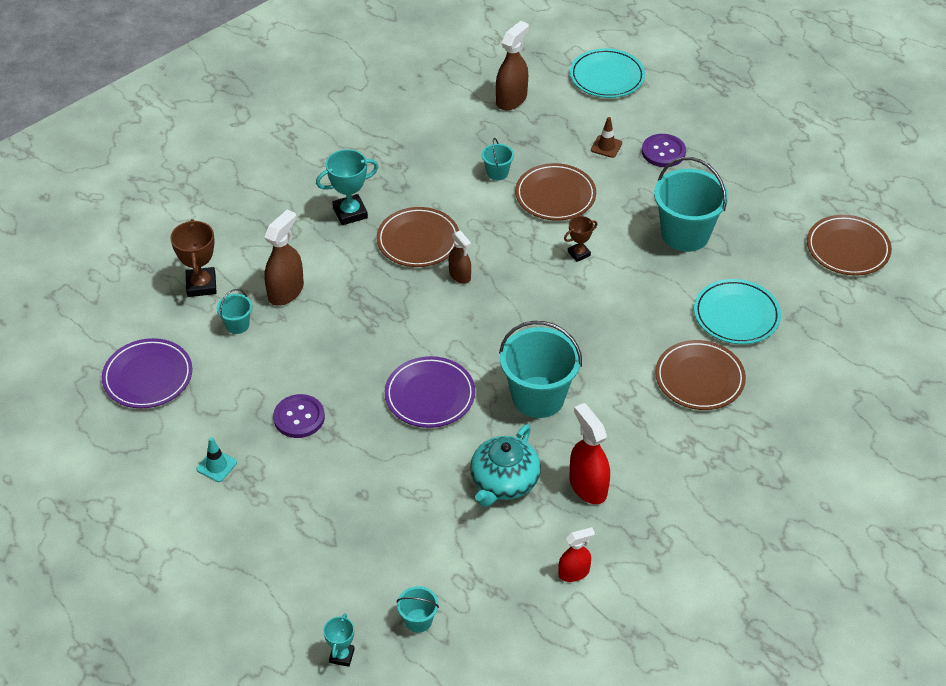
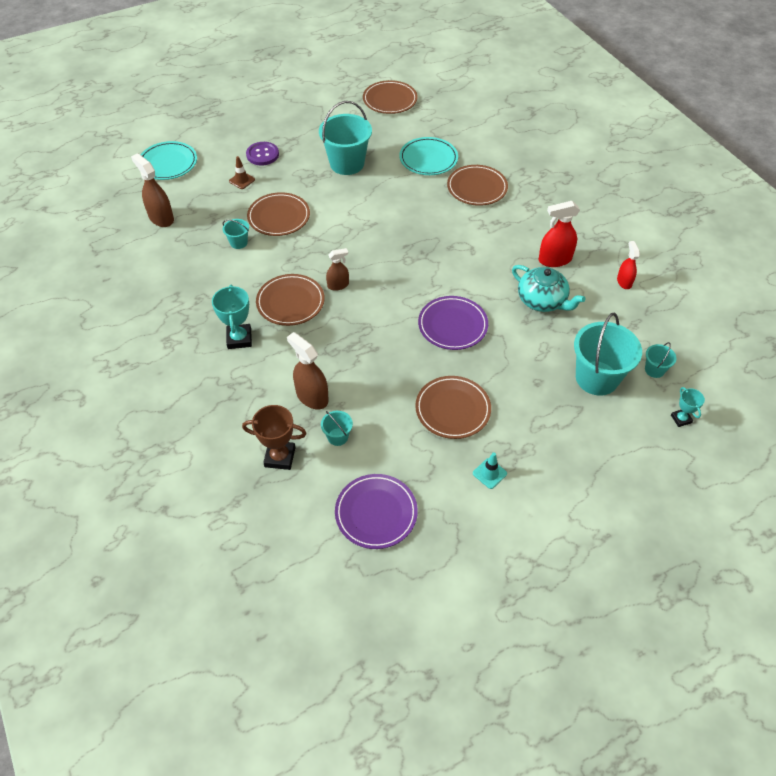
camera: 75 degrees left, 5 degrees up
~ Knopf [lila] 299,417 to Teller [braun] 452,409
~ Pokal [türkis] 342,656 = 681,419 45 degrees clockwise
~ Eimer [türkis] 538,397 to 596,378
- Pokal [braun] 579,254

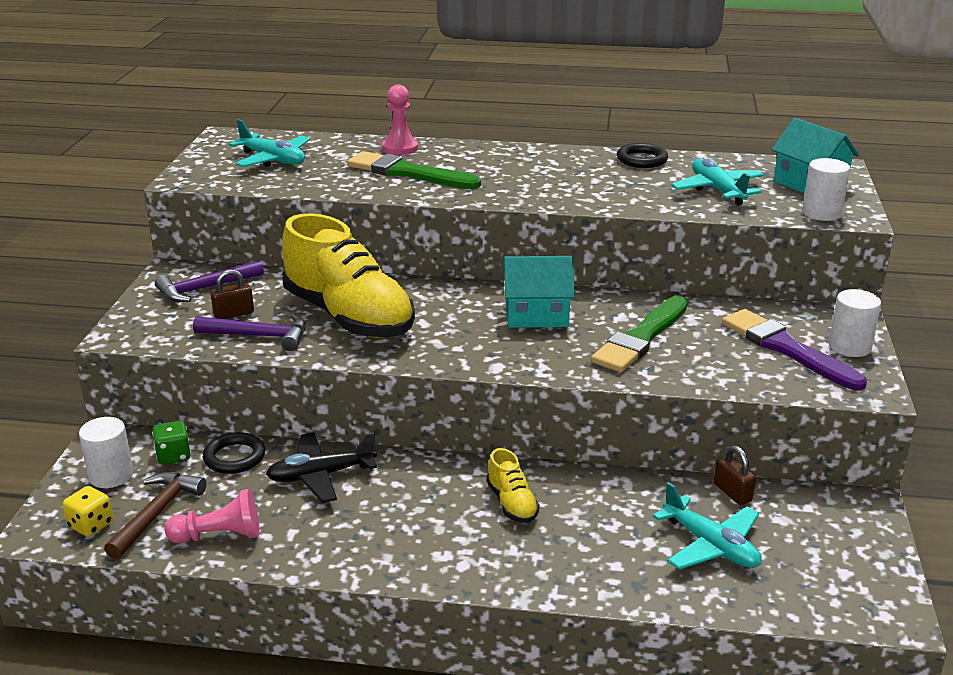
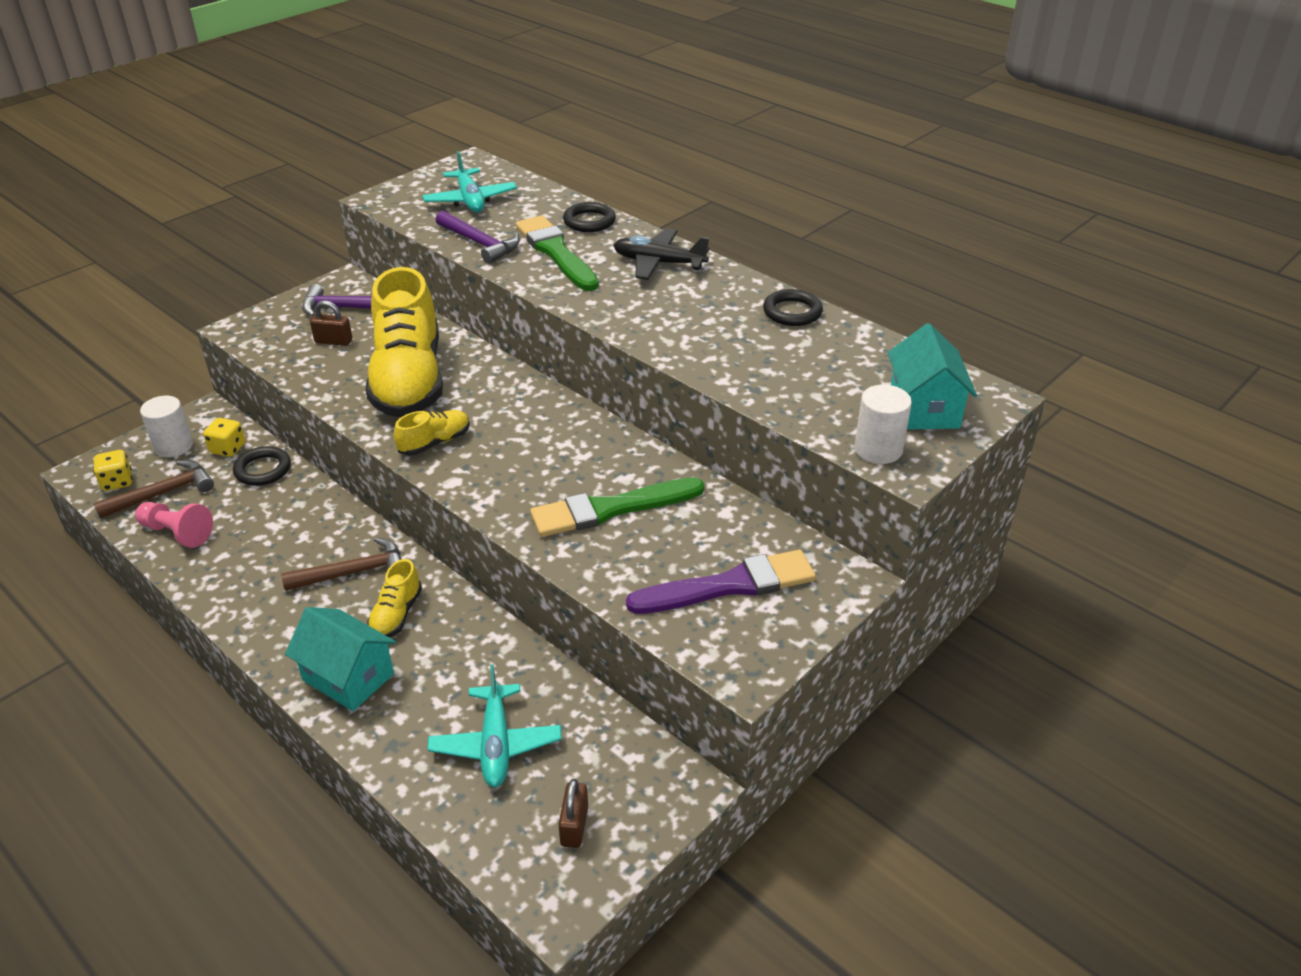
camera: 35 degrees right, 10 degrees up
~ Spielwürfel [grün] 173,456 to Spielwürfel [gelb] 228,449
~ Hammer [lila] 259,336 to 480,243
~ Flugzeug [schwarz] 321,475 to 659,263
~ Bauer [rosa] 400,148 to Ring [schwarz] 589,221
~ Haus [türkis] 536,315 to 348,677
- Flugzeug [türkis] 717,190
~ Vorhängeschloss [braun] 732,493 to 574,826
~ Pinsel [lila] 787,349 = 729,585 75 degrees clockwise
- Vollzylinder [weiß] 849,347
+ Hammer [braun] 354,572
+ Schuh [gelb] 435,442

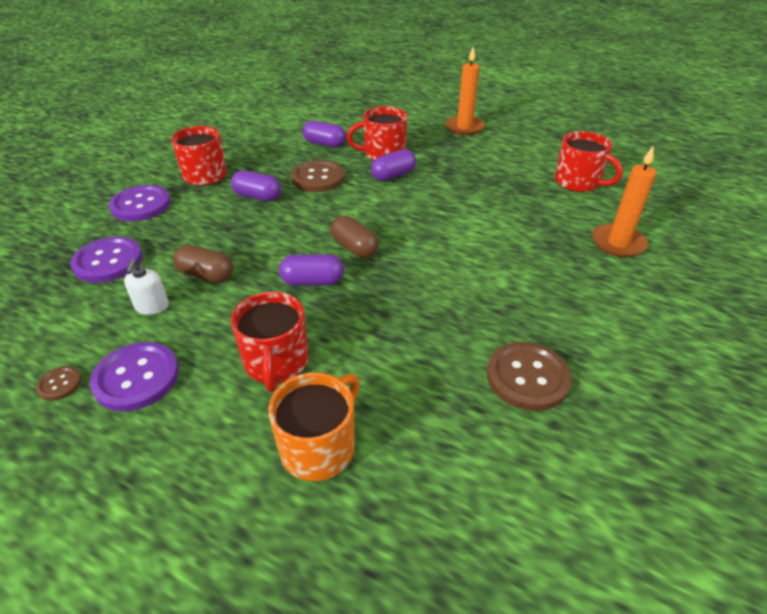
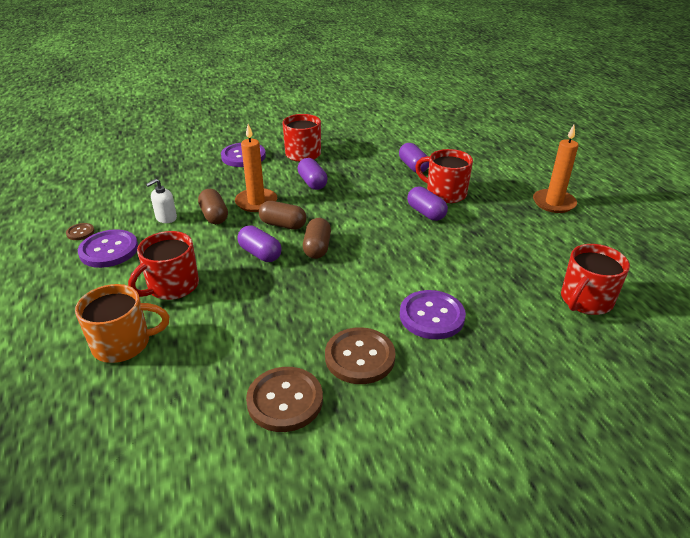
camera: 45 degrees right, 5 degrees down
~ Knopf [lila] 108,261 to 432,316
~ Knopf [braun] 318,178 to 360,357
~ Kapsel [lila] 393,175 = 426,213 45 degrees clockwise
~ Tasse [rot] 578,182 = 585,300 45 degrees clockwise
~ Kerze [orange] 618,243 to 256,202
+ Kapsel [braun] 283,225

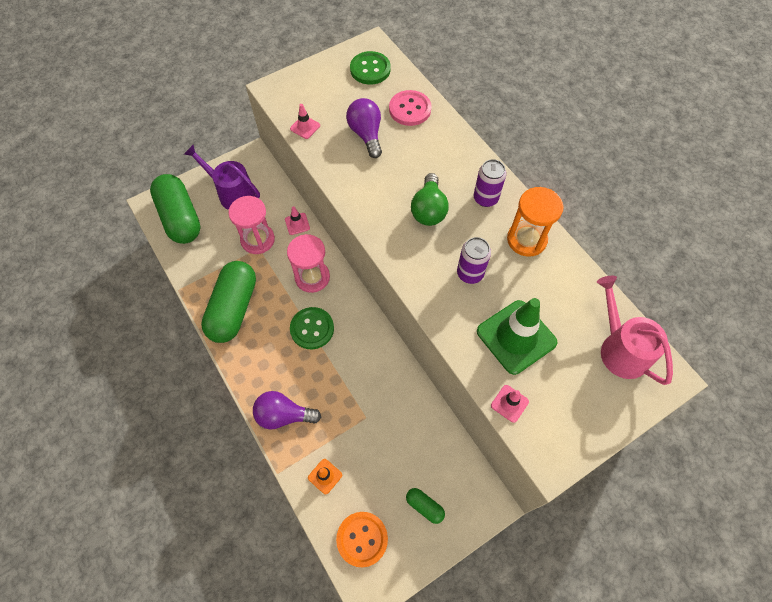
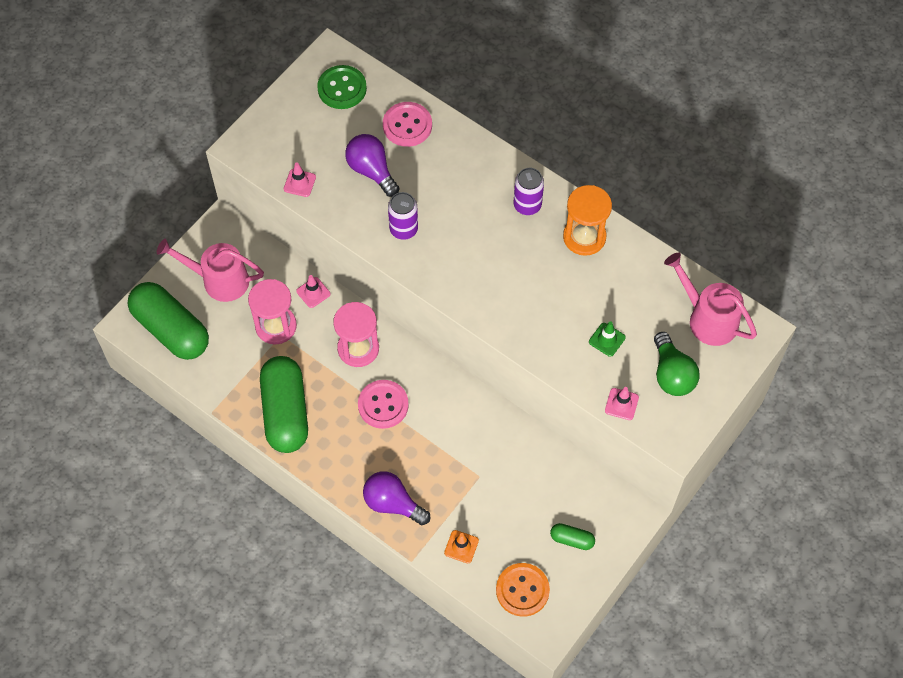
camera: 20 degrees left, 0 degrees up
~ Gießkanne [lila] 232,193 to Gießkanne [rosa] 219,280
~ Glühbirne [lila] 284,415 = 392,503 45 degrees clockwise
~ Knopf [grün] 312,329 to Knopf [rosa] 383,405
~ Glühbirne [grün] 428,209 to 671,374
~ Dose [lila] 470,273 to 403,229
~ Leitkegel [grün] 516,337 = 607,339 x0.46

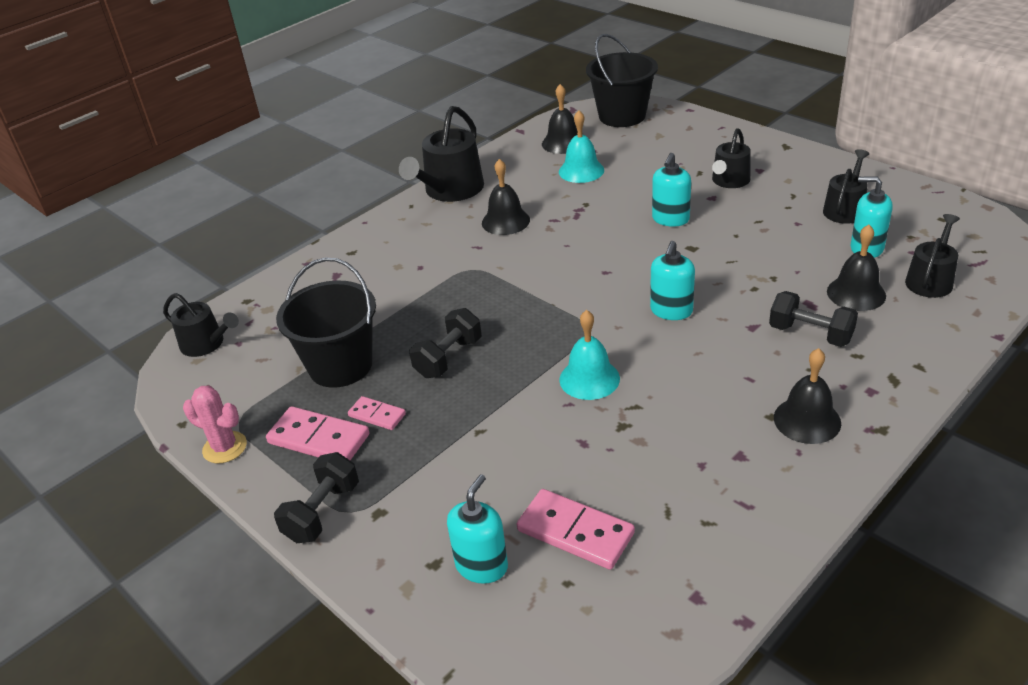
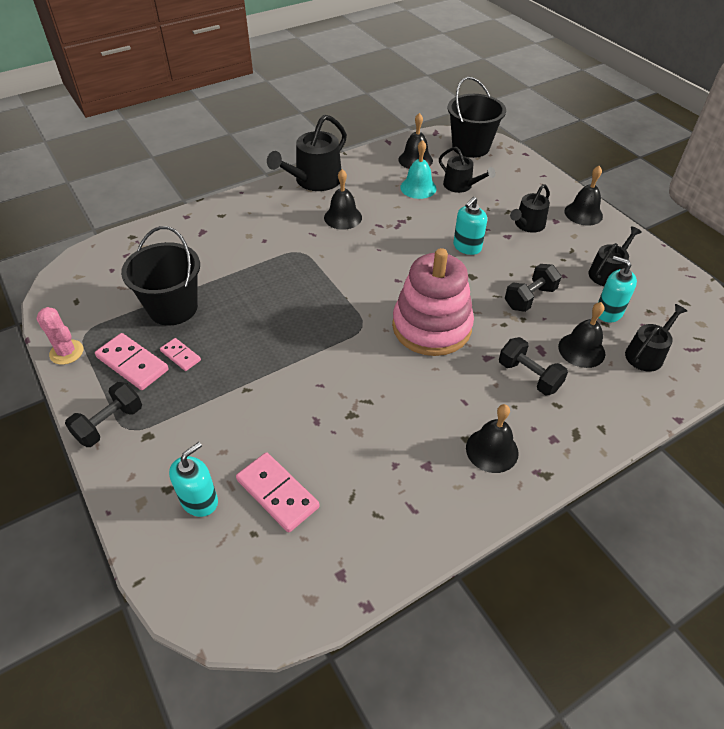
camera: 10 degrees right, 10 degrees up
~ Gießkanne [schwarz] 206,344 to 461,186
~ Hantel [schwarz] 448,358 to 529,298
- Glocke [türkis] 589,379
~ Seifenspender [türkis] 671,311 to Stapelspielzeug [rosa] 431,327
+ Glocke [schwarz] 583,213

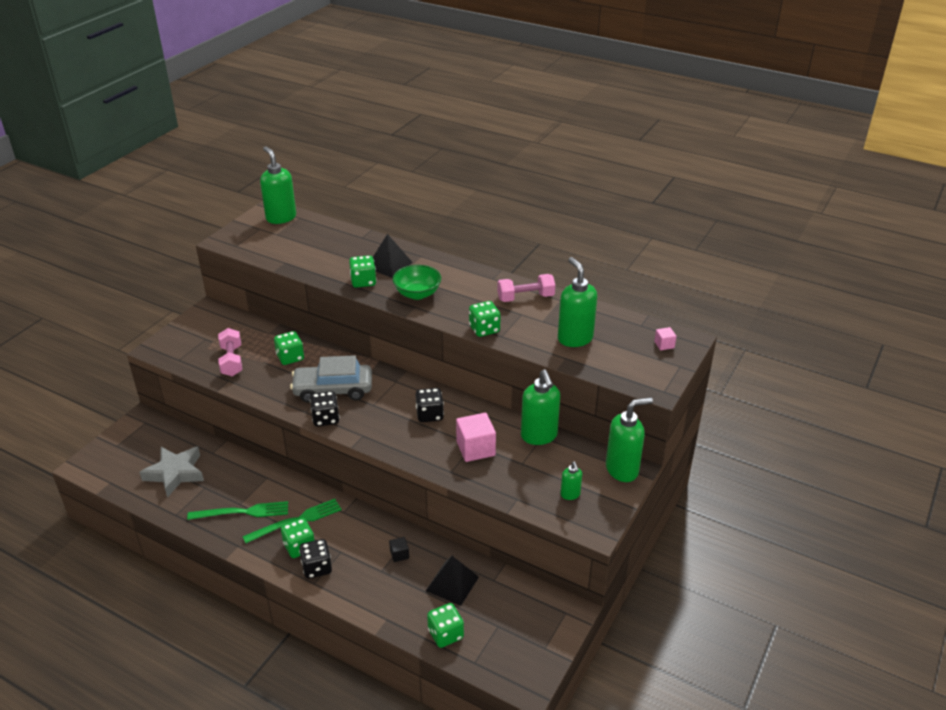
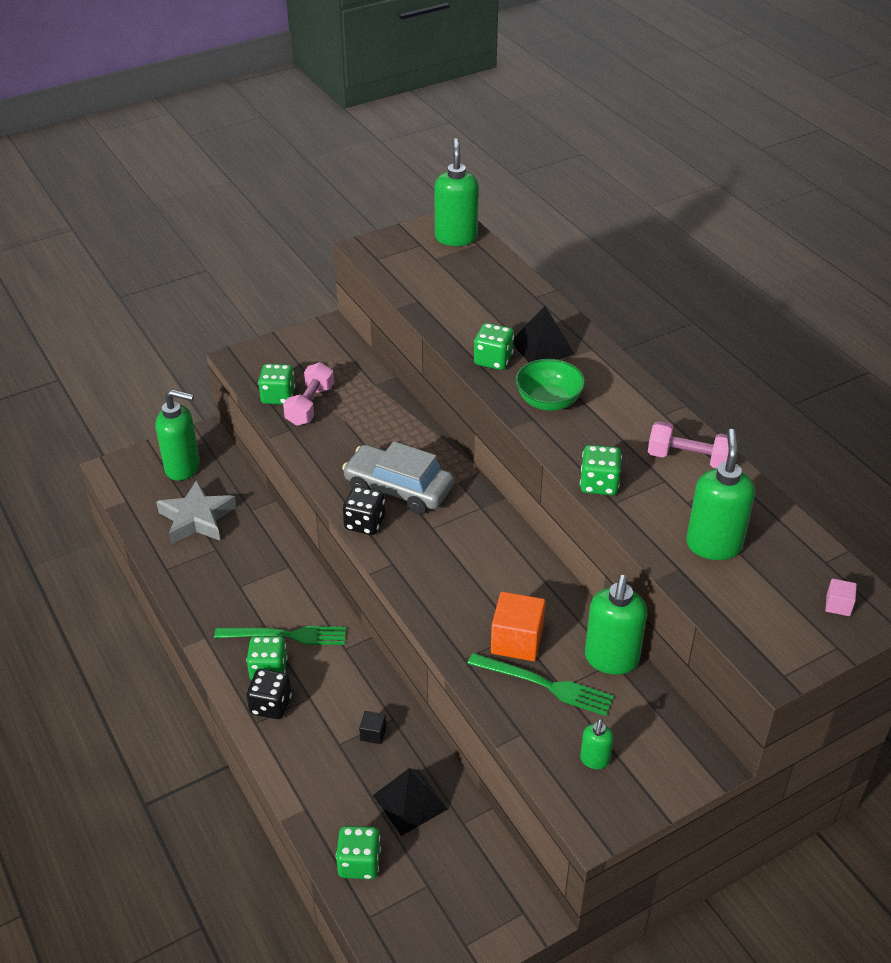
camera: 30 degrees right, 5 degrees up
~ Gabel [grün] 242,512 to 545,685
~ Spielwürfel [grün] 290,357 to 278,396
- Spielwürfel [schwarz] 429,415
~ Kubus [rosa] 475,448 to Kubus [orange] 517,641
~ Seifenspender [grün] 622,469 to 183,467

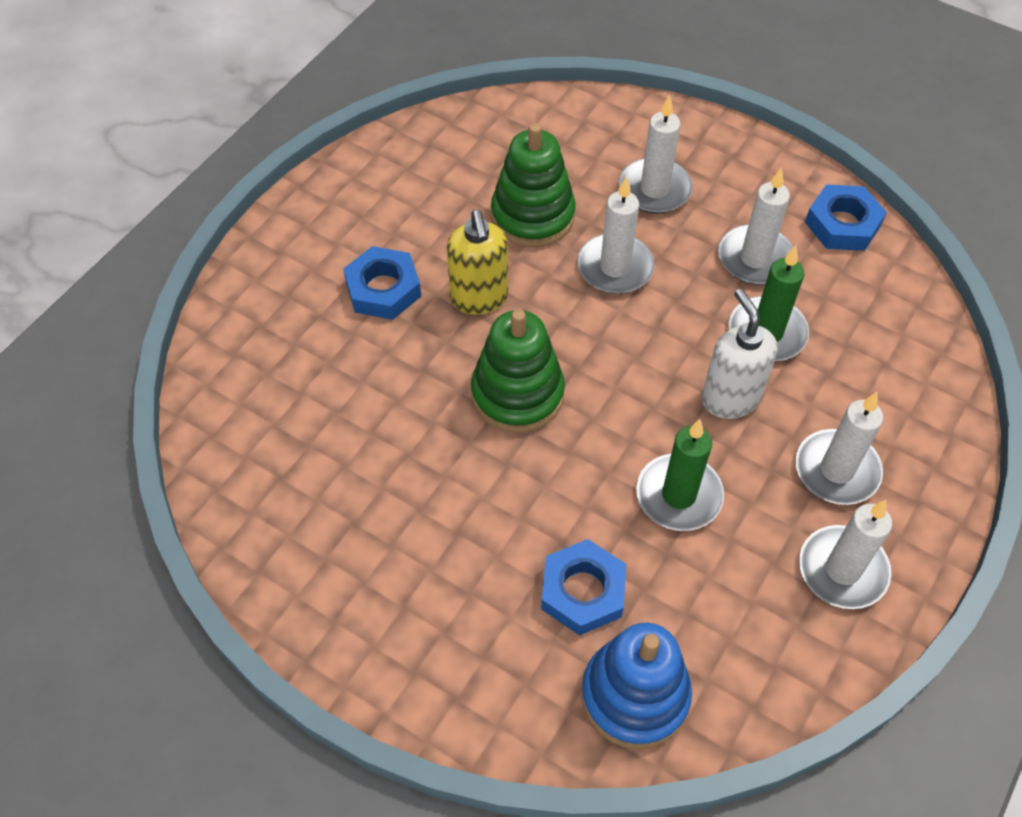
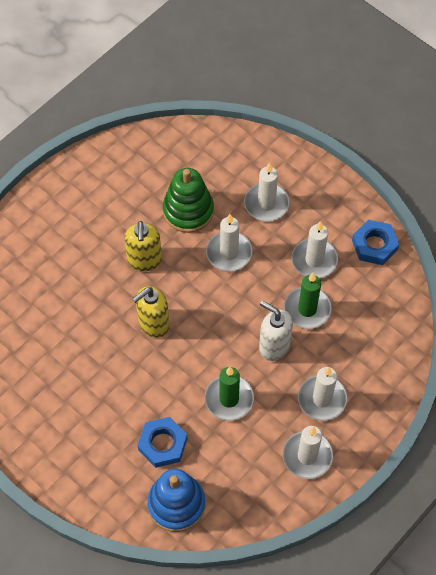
camera: 10 degrees right, 5 degrees up
- Sechskantmutter [blau] 383,289
~ Stapelspielzeug [grün] 517,394 to Seifenspender [gelb] 153,324
~ Seifenspender [weiß] 730,398 = 274,346 45 degrees counterclockwise

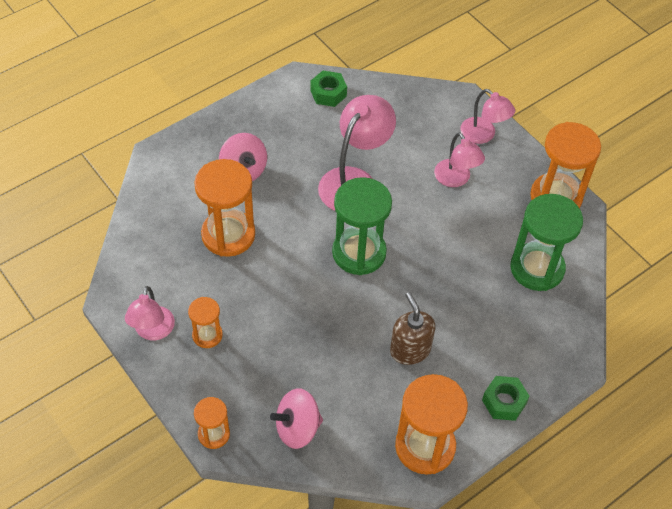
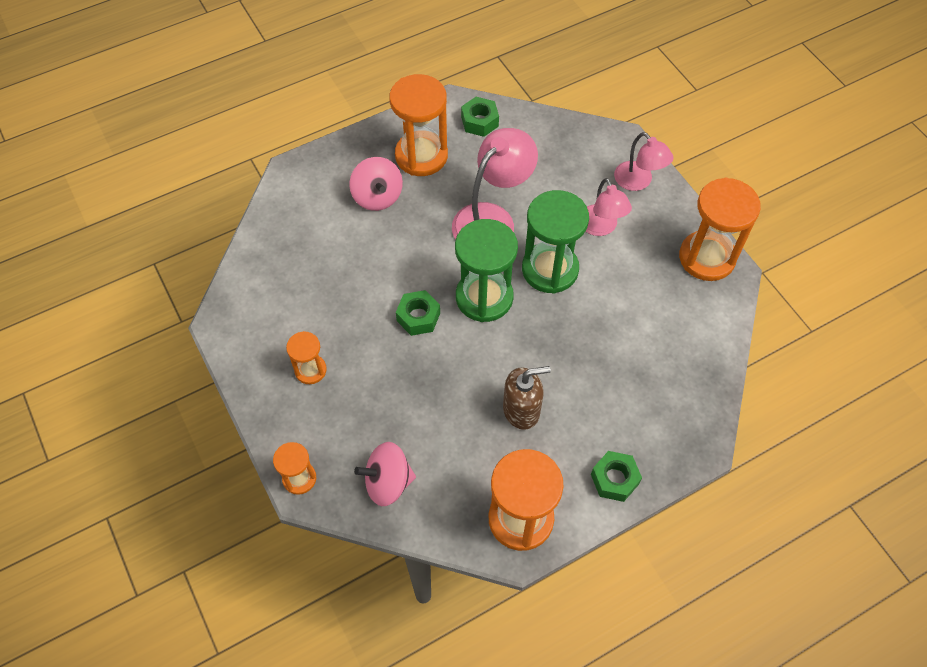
camera: 10 degrees right, 5 degrees up
- Lampe [rosa] 153,331
~ Sanduhr [orange] 228,235 to 421,156
~ Seifenspender [braun] 410,350 = 521,410 90 degrees clockwise
~ Sanduhr [grün] 537,268 to 550,269
+ Sechskantmutter [grün] 418,317

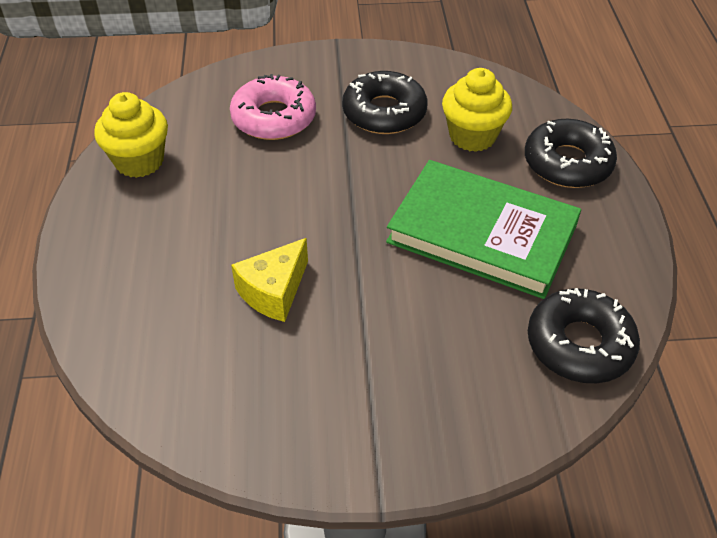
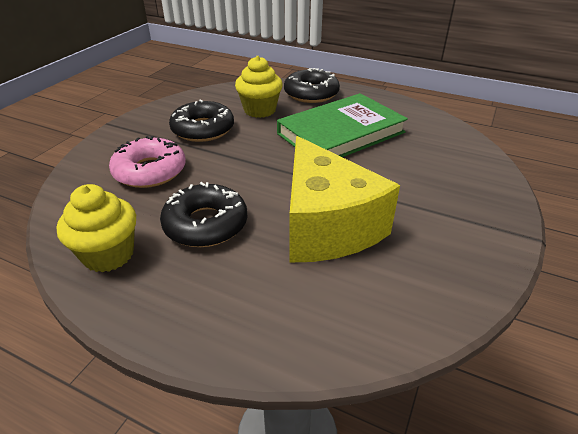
camera: 60 degrees left, 10 degrees down
~ Käse [gelb] 274,292 = 326,225 x1.94
~ Donut [schwarz] 579,344 to 205,224

